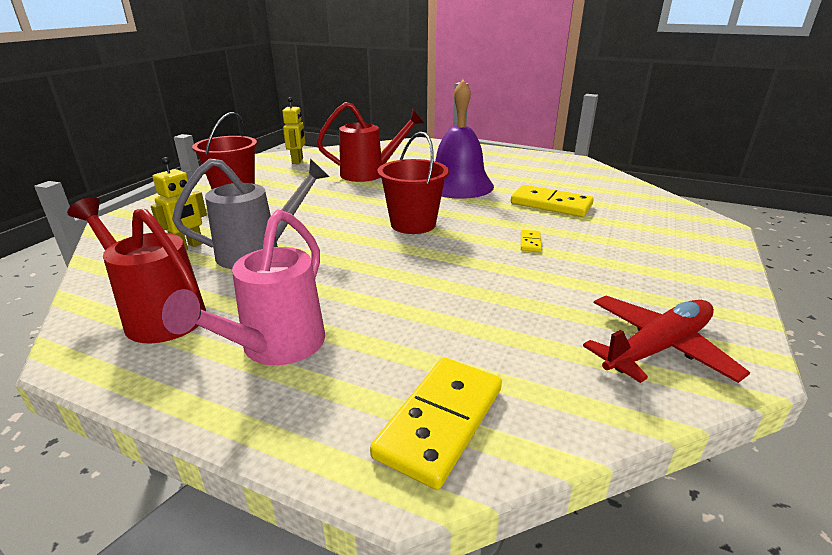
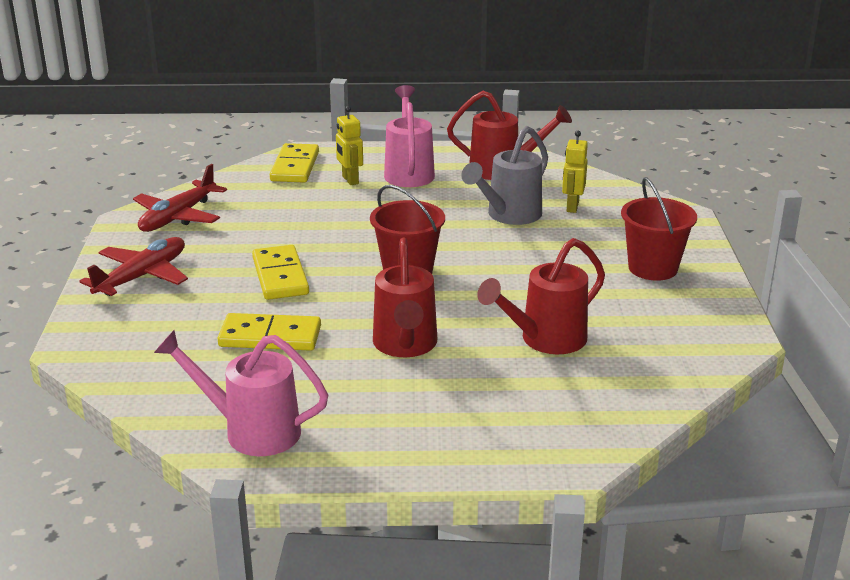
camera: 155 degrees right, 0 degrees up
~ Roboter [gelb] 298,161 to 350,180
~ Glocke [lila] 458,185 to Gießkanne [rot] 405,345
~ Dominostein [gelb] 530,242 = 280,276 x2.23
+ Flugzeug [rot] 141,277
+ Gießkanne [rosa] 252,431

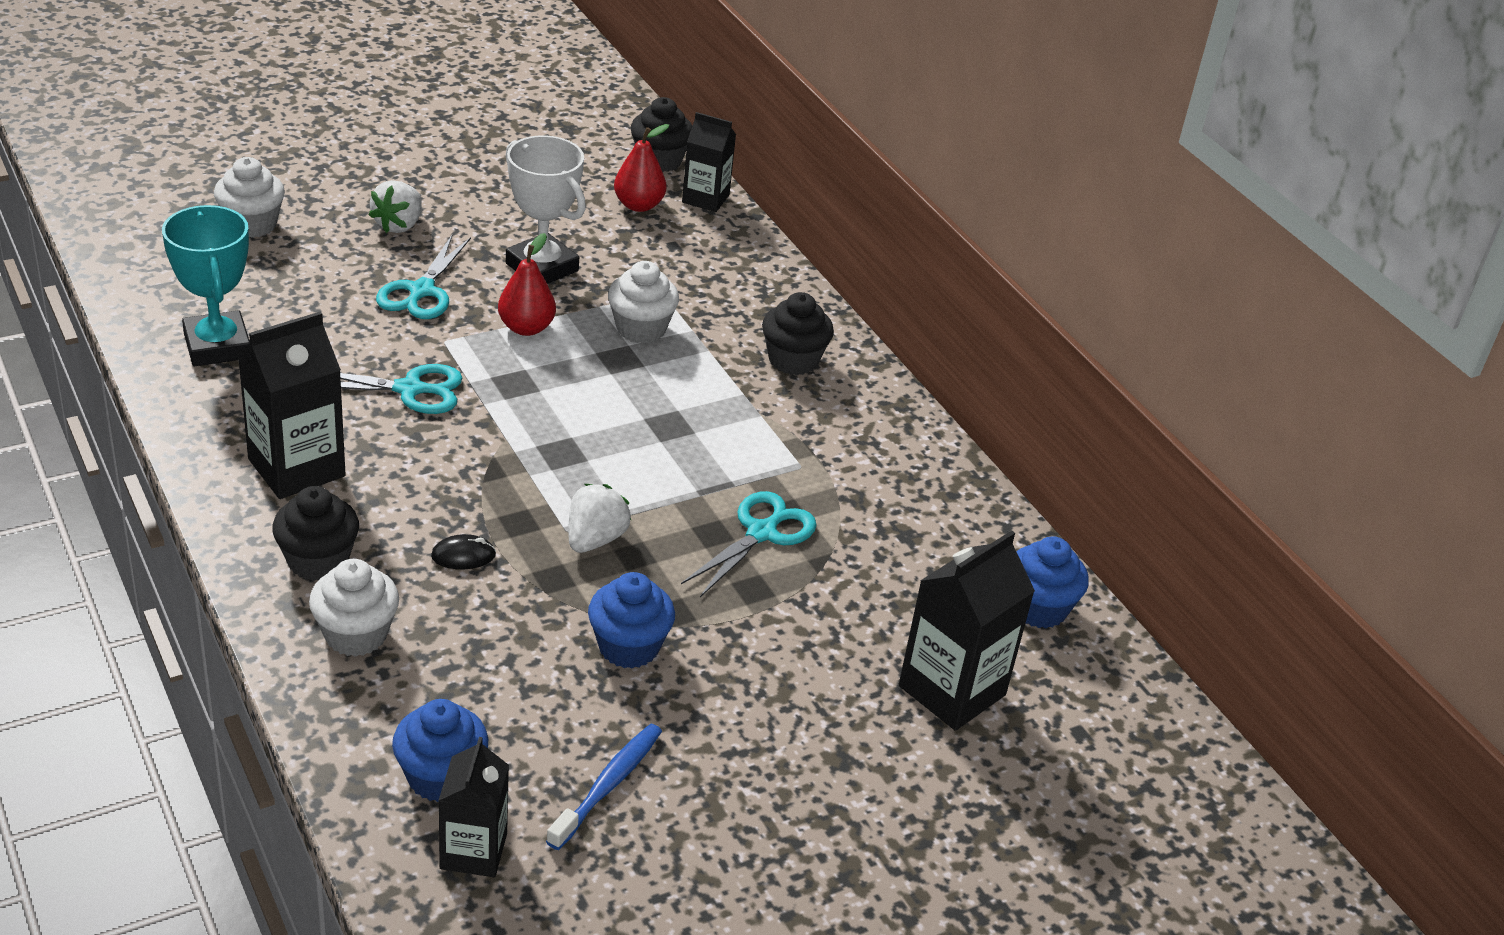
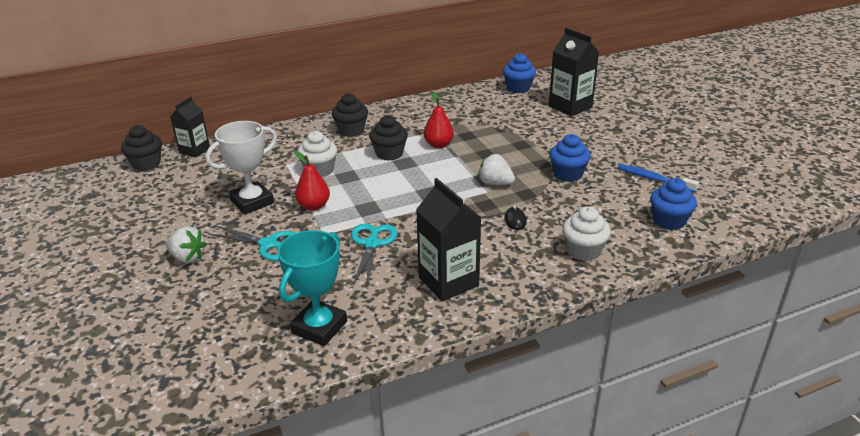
camera: 80 degrees left, 5 degrees down
~ Pokal [türkis] 217,346 = 319,327 45 degrees counterclockwise
- Muffin [weiß] 252,224
~ Muffin [schwarz] 318,561 to 389,154
- Getränkekarton [schwarz] 473,851
~ Birne [rot] 638,205 to 438,145
- Schere [türkis] 761,533

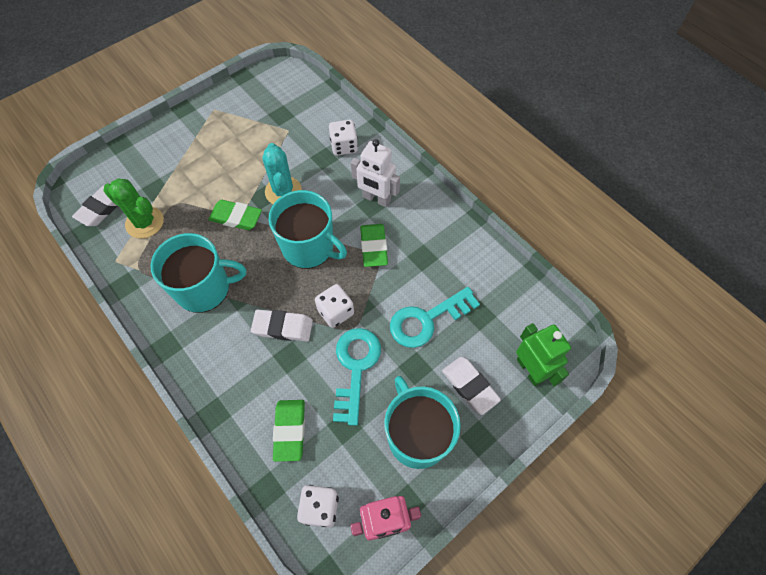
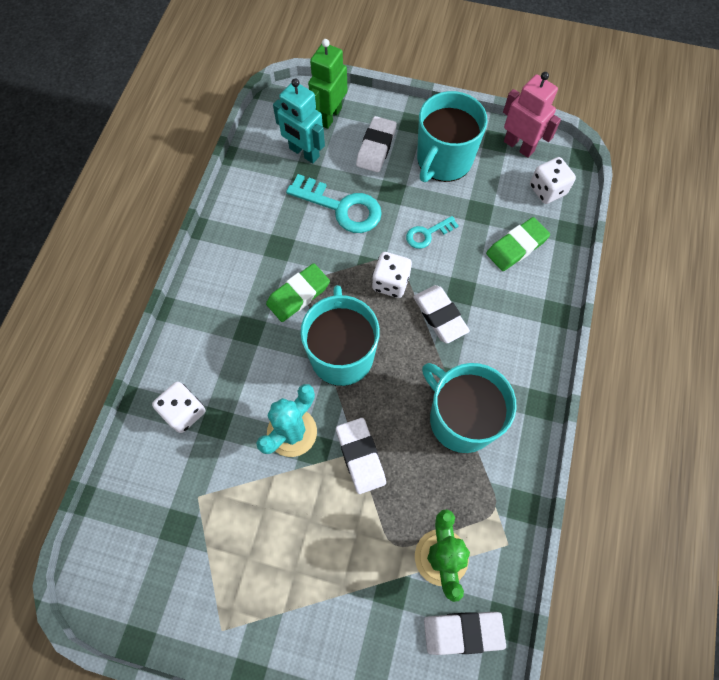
camera: 125 degrees left, 5 degrees up
~ Radiergummi [grün] 236,217 to Radiergummi [weiß] 360,456
~ Schlüssel [türkis] 355,367 = 427,234 x0.54
- Roboter [weiß] 376,199
+ Roboter [türkis] 304,153

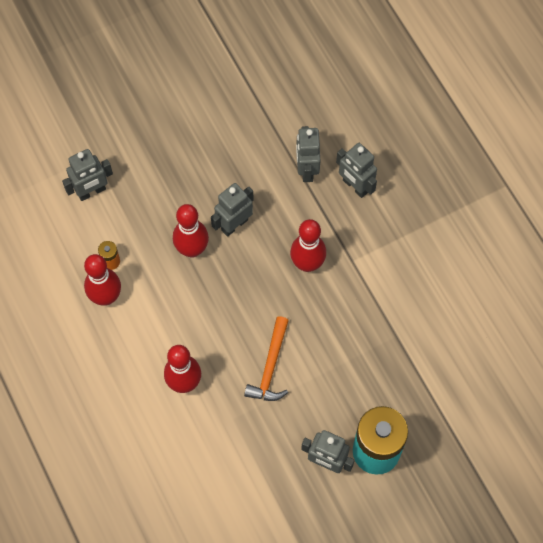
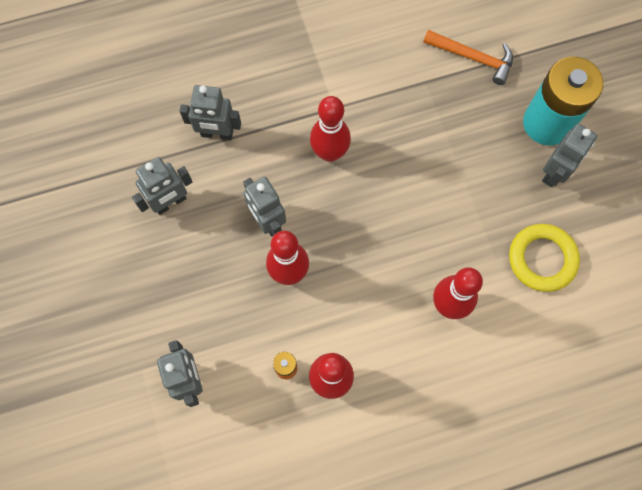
camera: 80 degrees left, 5 degrees up
~ Hammer [orange] 270,367 to 473,58
~ Roboter [grau] 355,186 to 170,203
+ Ring [gelb] 542,259

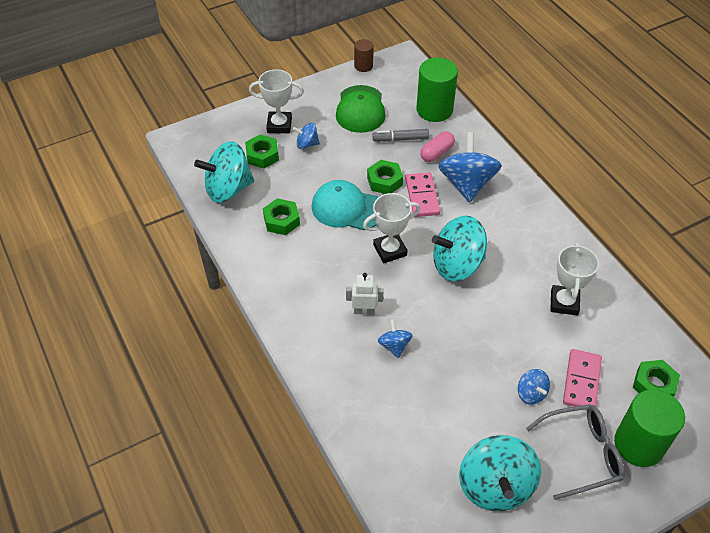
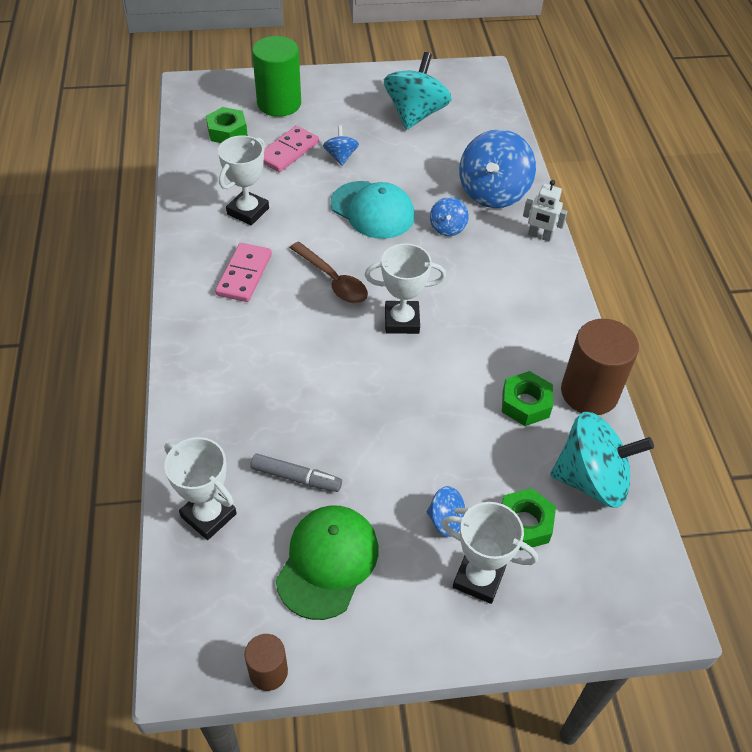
camera: 160 degrees left, 0 degrees up
~ Kappe [türkis] 347,208 to 372,210
~ Roboter [weiß] 364,311 to 539,236
- Sechskantmutter [grün] 384,181
~ Dominostein [rosa] 422,196 to 244,275
~ Vollzylinder [grün] 434,110 to Pokal [weiß] 208,515
- Kapsel [rosa] 436,153
~ Kreisel [türkis] 457,265 to Löffel [braun] 333,280
~ Kreisel [blau] 467,184 to 493,192
- Brille [grau] 582,454
+ Vollzylinder [braun] 589,392

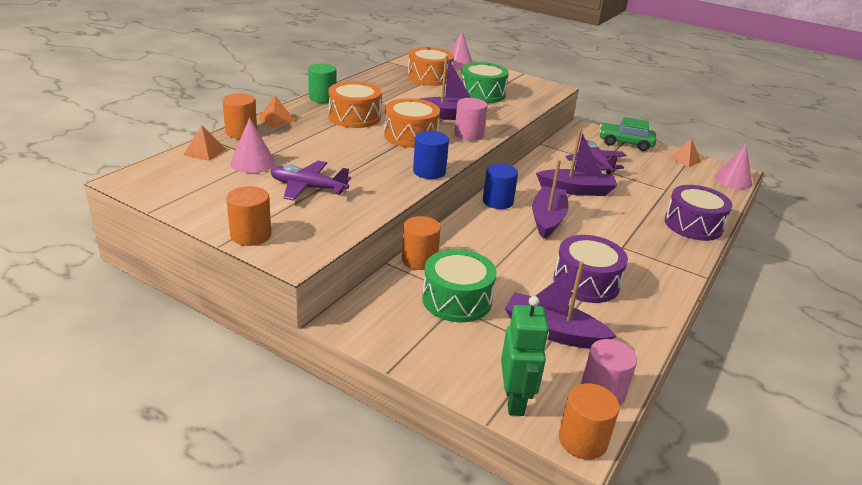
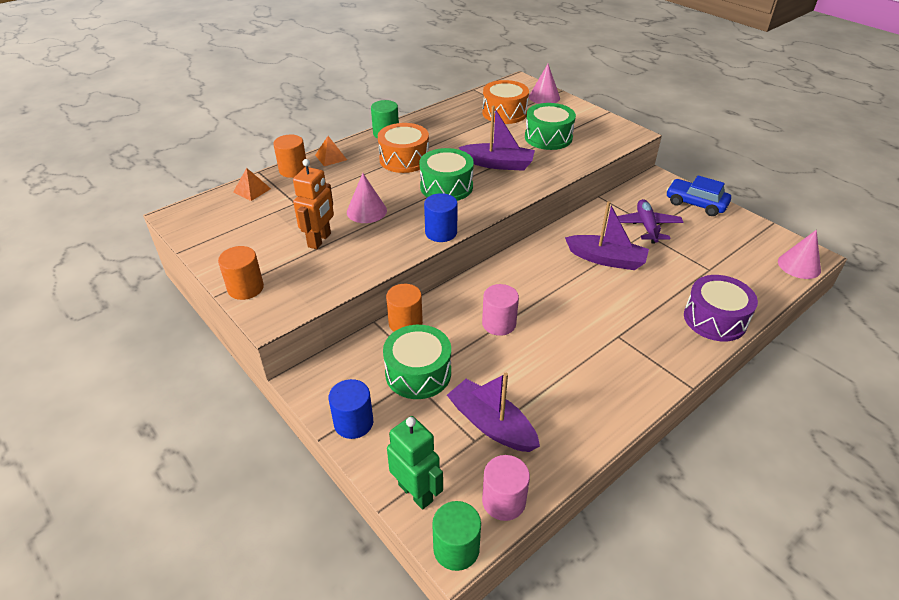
camera: 20 degrees right, 10 degrees up
~ Kegel [rosa] 253,163 to 366,211
~ Flugzeug [lila] 308,188 to Roboter [orange] 320,240
~ Trommel [orange] 411,136 to Trommel [grün] 446,187
~ Vollzylinder [rosa] 469,134 to 499,324
~ Vollzylinder [blau] 497,201 to 353,423
~ Roboter [grün] 515,400 = 416,492 60 degrees counterclockwise
- Boot [lila] 547,219
- Trommel [lila] 586,282
~ Vollzylinder [orange] 582,440 to Vollzylinder [grün] 456,548
~ Auto [grün] 625,143 to Auto [blau] 695,204
- Pyramide [orange] 684,159

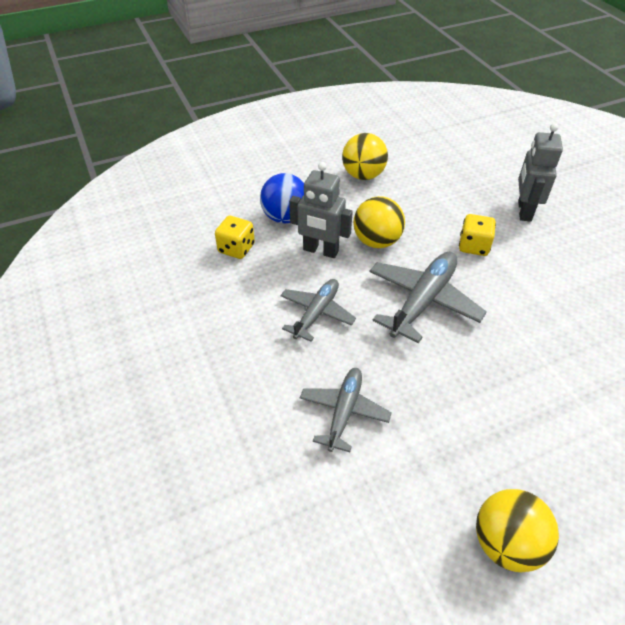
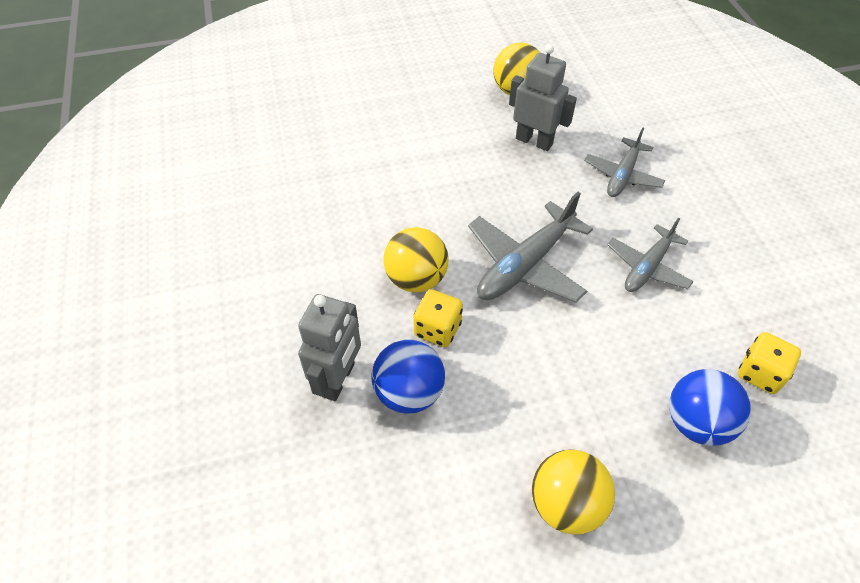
camera: 170 degrees left, 5 degrees up
~ Roboter [grau] 320,251 to 534,141
~ Ball [gelb] 377,241 to 416,279
+ Ball [blau] 409,393

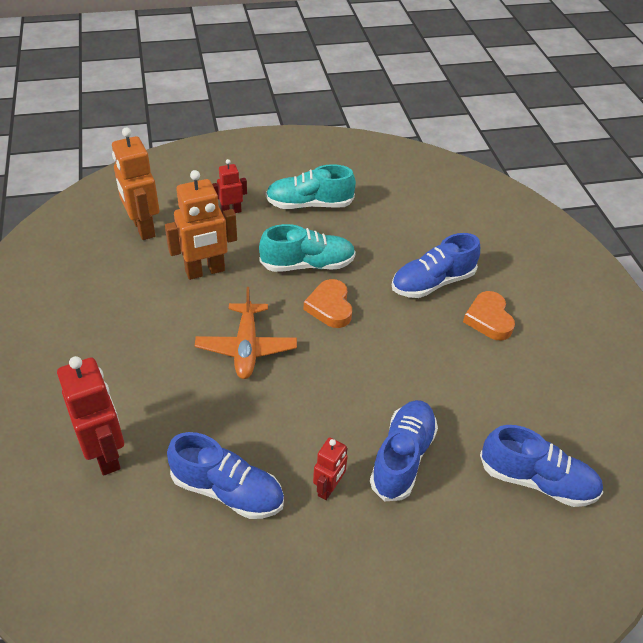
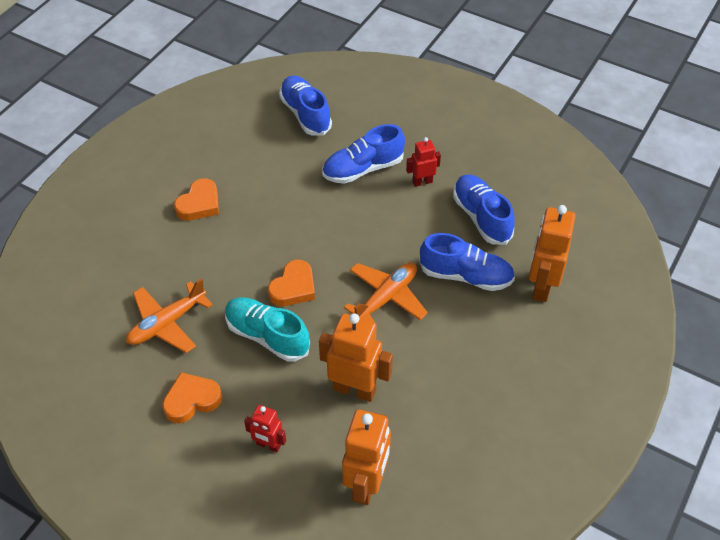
camera: 135 degrees left, 5 degrees up
~ Roboter [rot] 106,454 to Roboter [orange] 541,286
~ Schuh [türkis] 309,204 to Herz [orange] 191,400
~ Schuh [blau] 432,283 to 465,276
+ Flugzeug [orange] 167,323

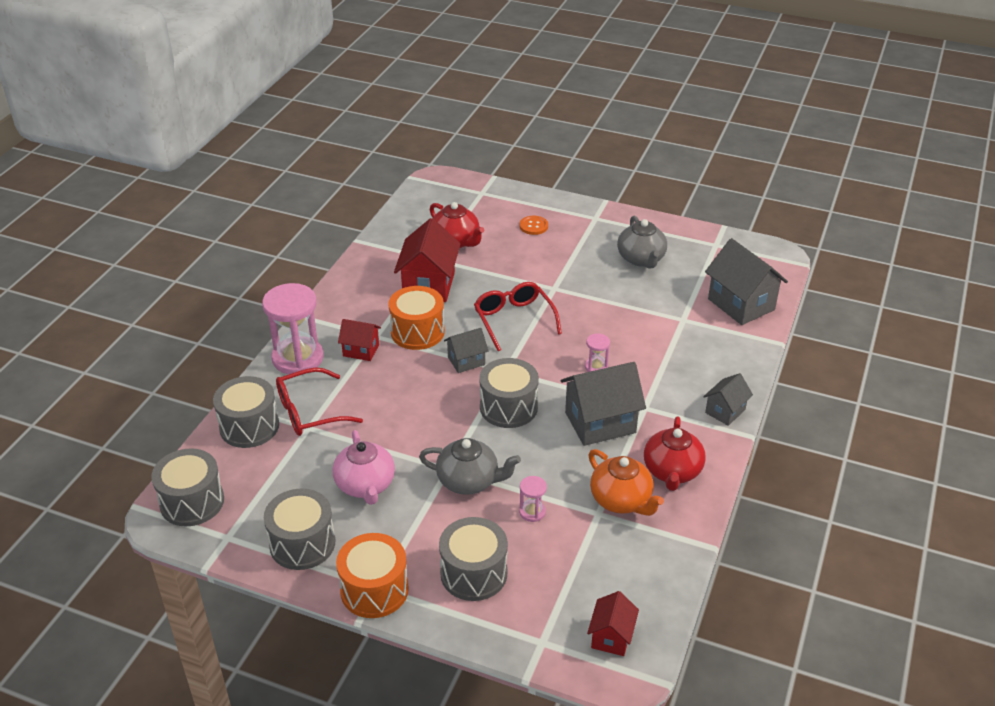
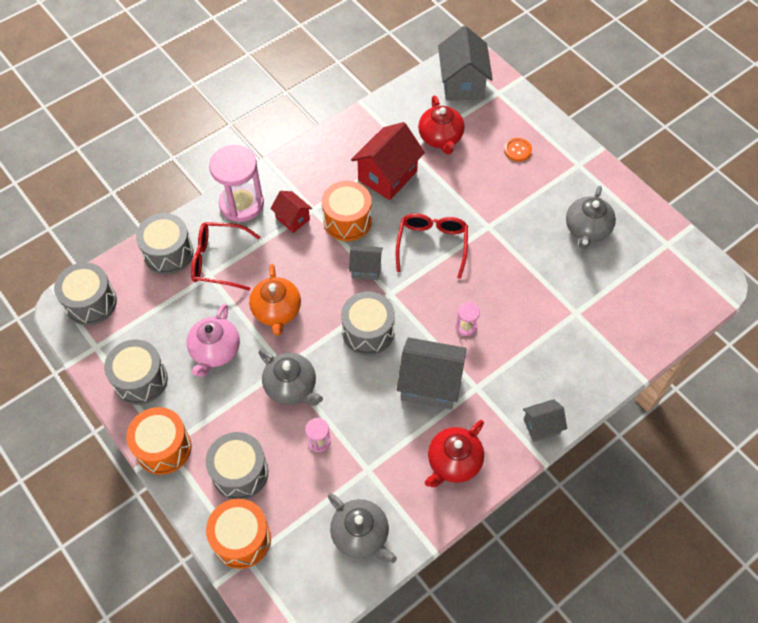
camera: 30 degrees right, 20 degrees up
- Haus [rot] 611,637
~ Teekanne [orange] 621,500 to 277,311
~ Haus [grau] 741,304 to 462,83
+ Trommel [orange] 241,539
+ Teekanne [grau] 361,535

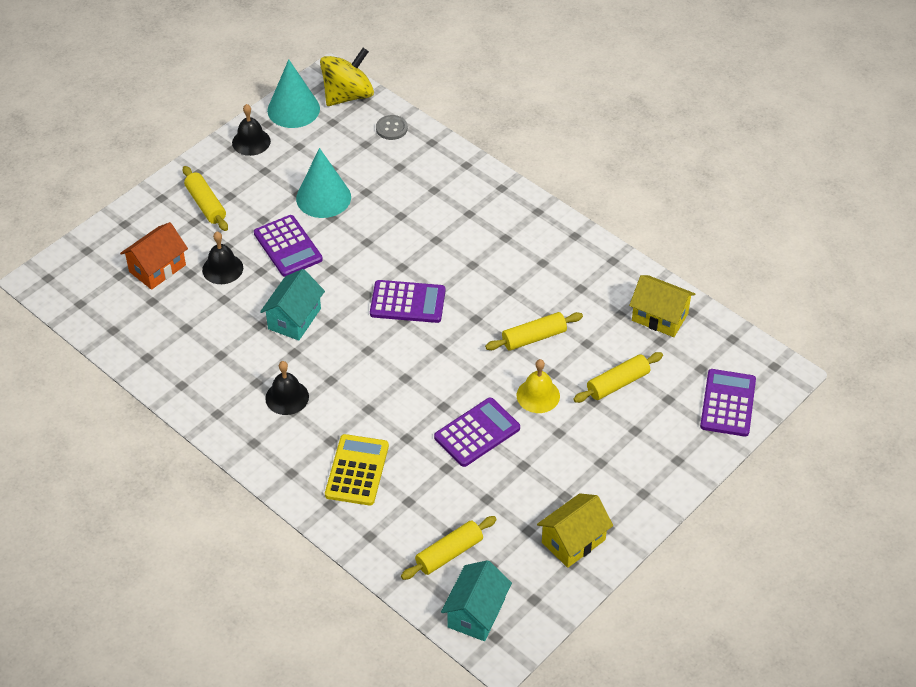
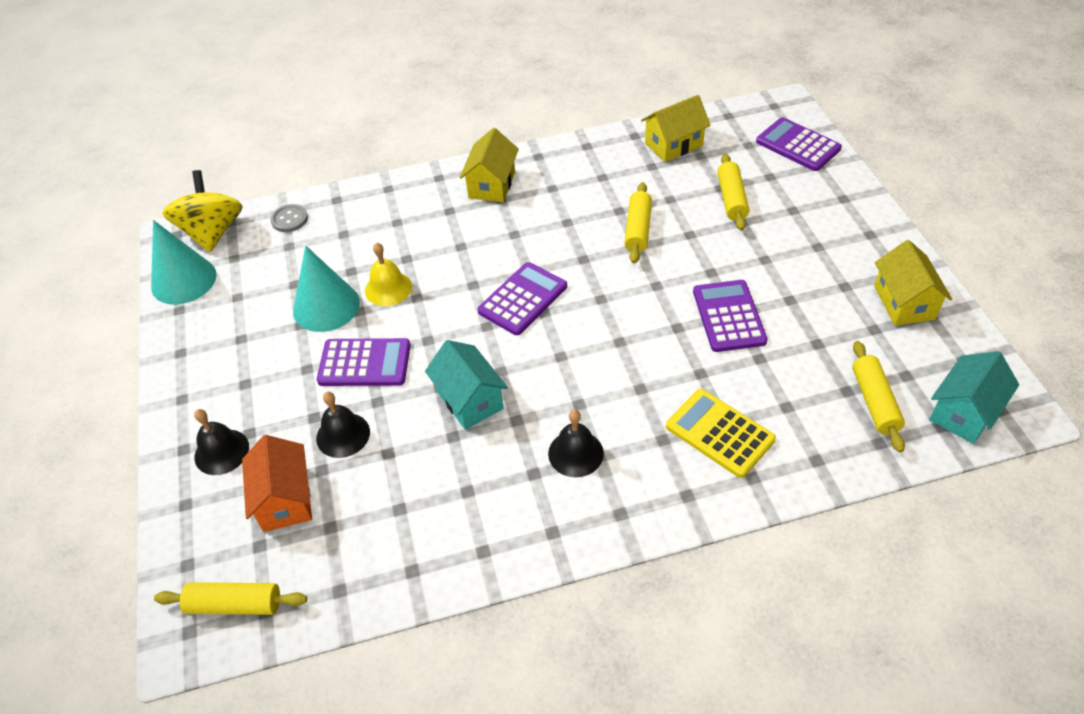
camera: 55 degrees left, 0 degrees up
~ Nudelholz [gelb] 206,204 to 235,604
~ Glocke [schwarz] 251,142 to 221,451
~ Haus [türkis] 476,613 = 963,412 75 degrees clockwise
~ Glocke [gelb] 538,395 to 388,288
+ Haus [gelb] 492,185

